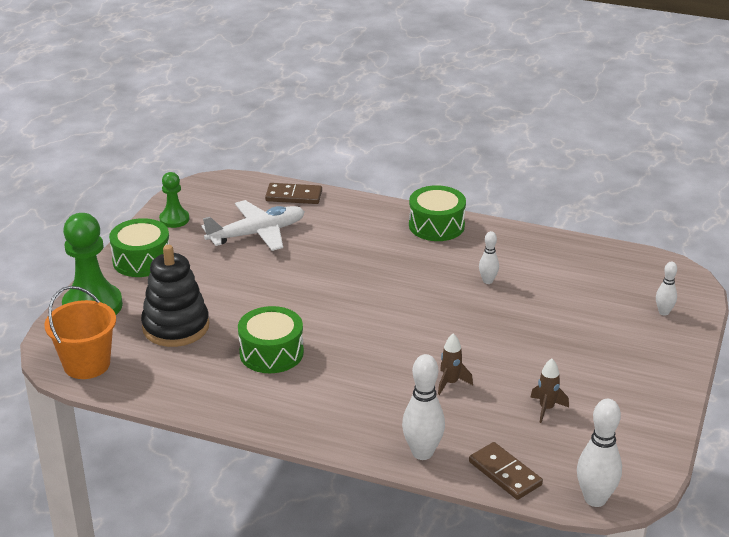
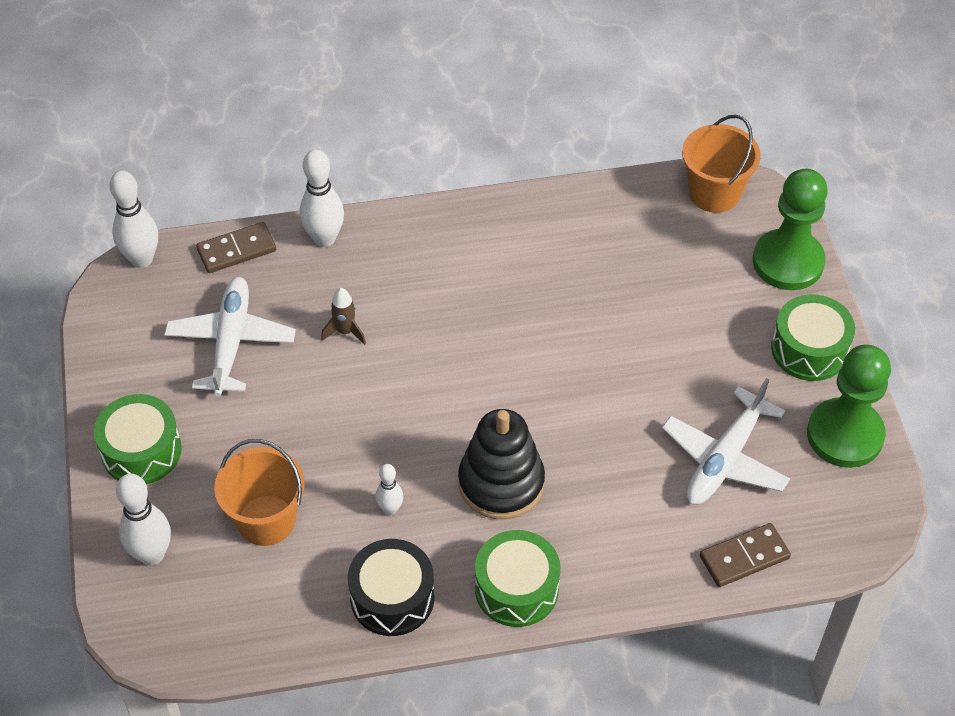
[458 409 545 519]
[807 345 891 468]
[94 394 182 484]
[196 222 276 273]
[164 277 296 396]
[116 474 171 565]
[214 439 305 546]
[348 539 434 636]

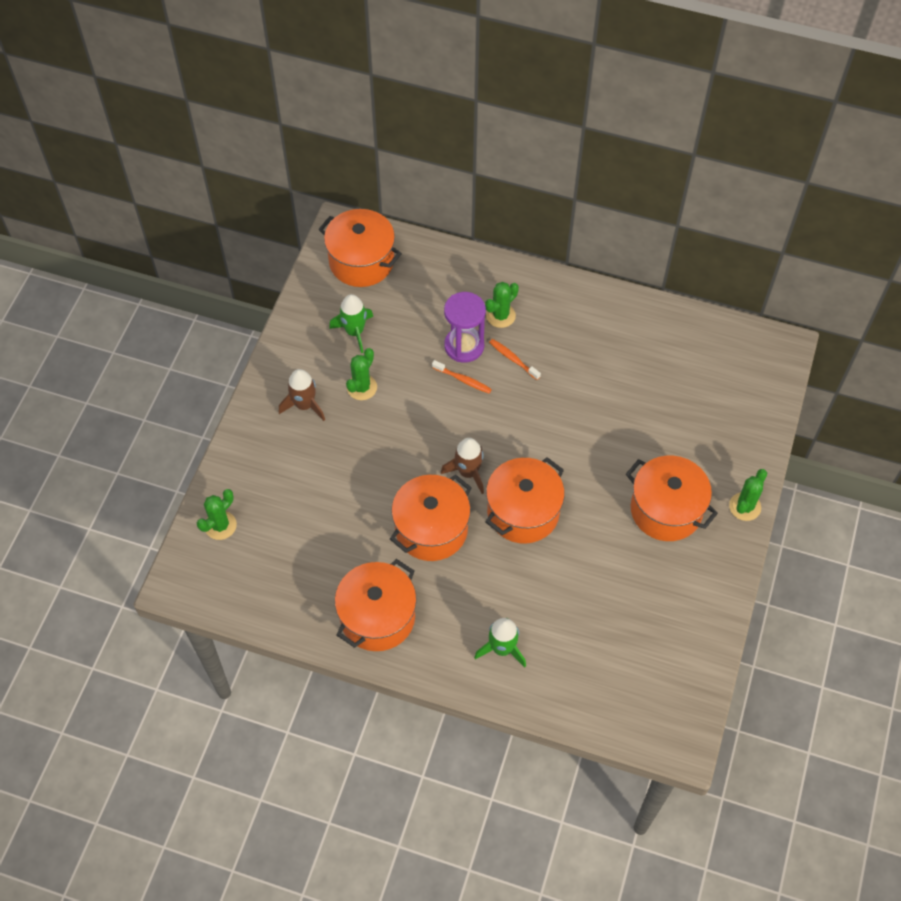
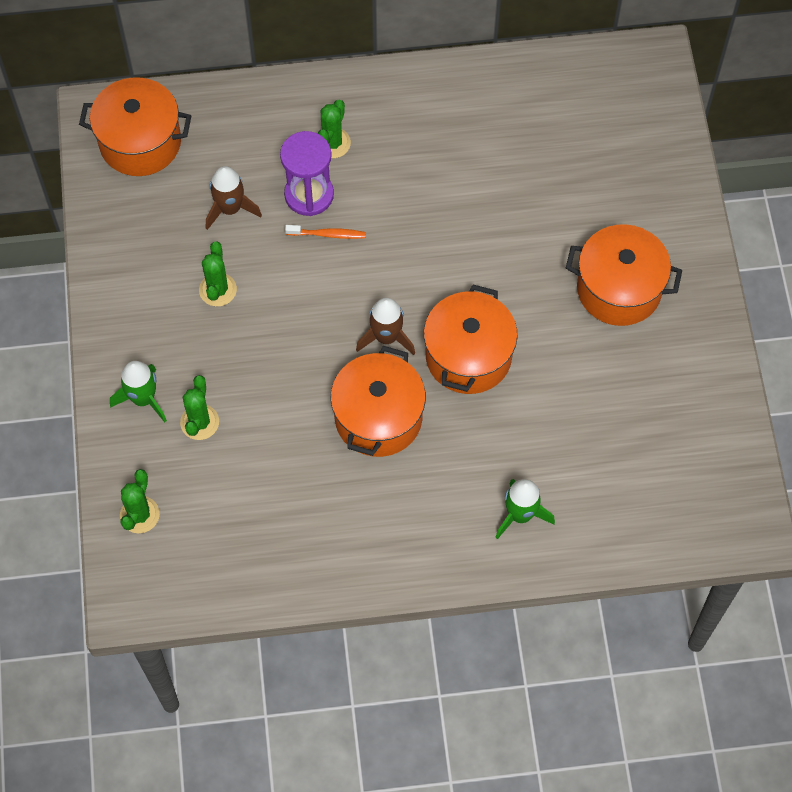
[206 166 262 230]
[110 361 167 422]
[335 559 417 651] (first image)
[489 339 541 380] (first image)
[180 375 219 440]

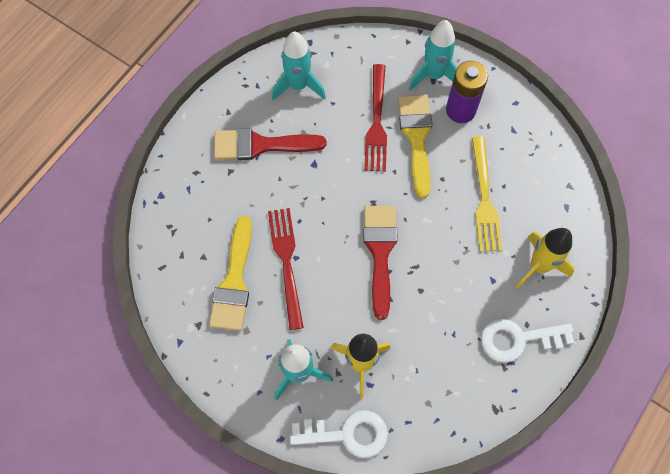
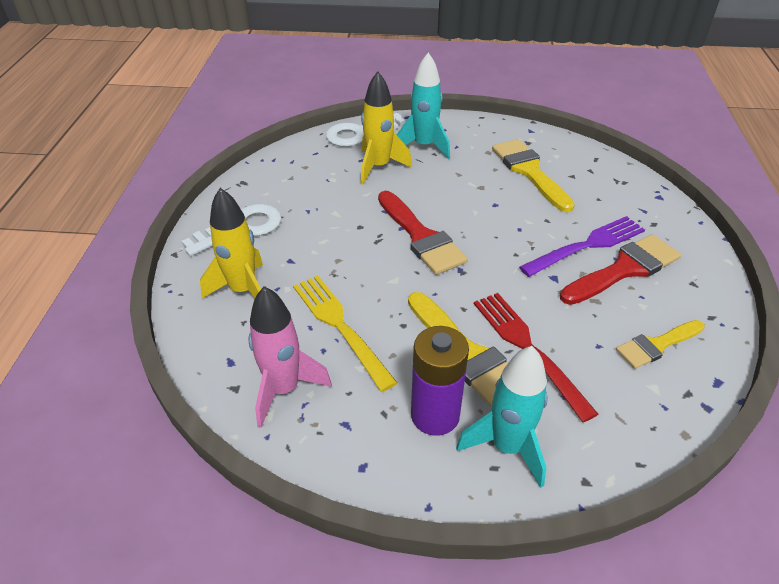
[268 208 304 330] (first image)
[616 320 705 369]
[248 286 332 428]
[519 216 645 277]

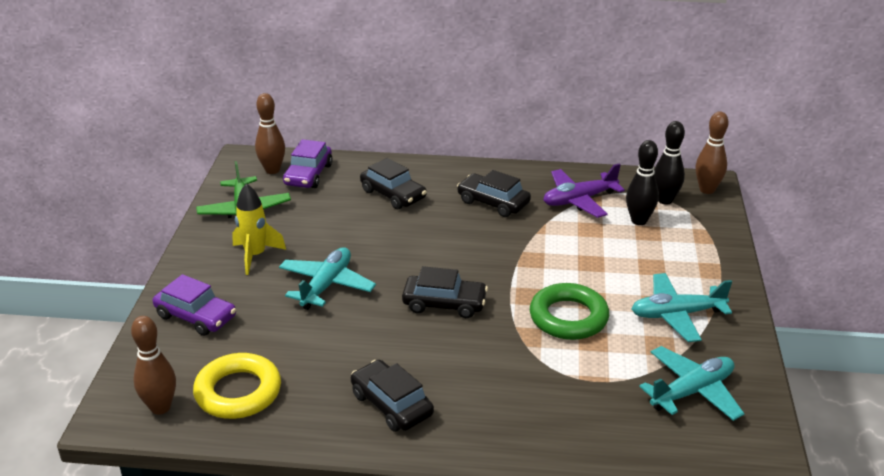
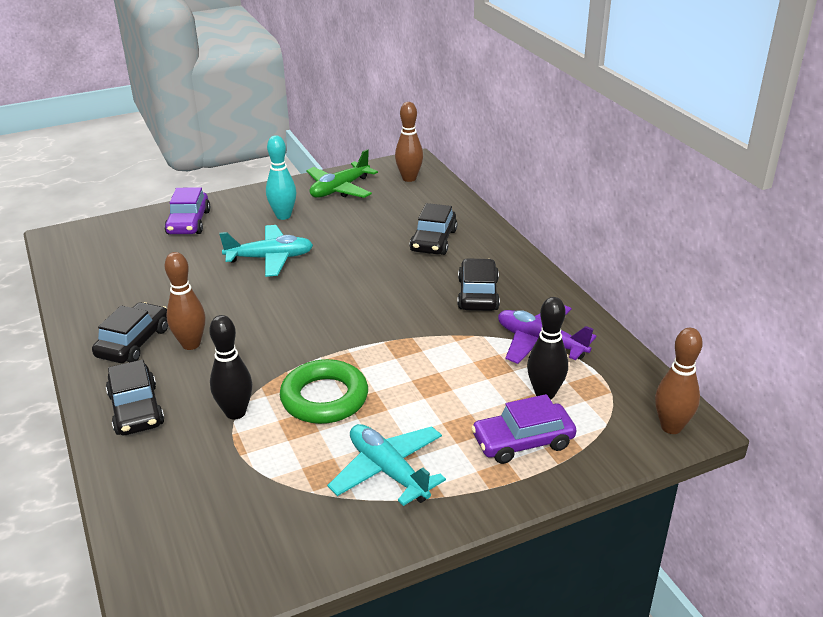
[165 252 205 350]
[193 353 281 419] (first image)
[266 135 296 220]
[471 394 576 464]
[106 360 164 435]
[639 346 744 421] (first image)
[209 315 252 420]

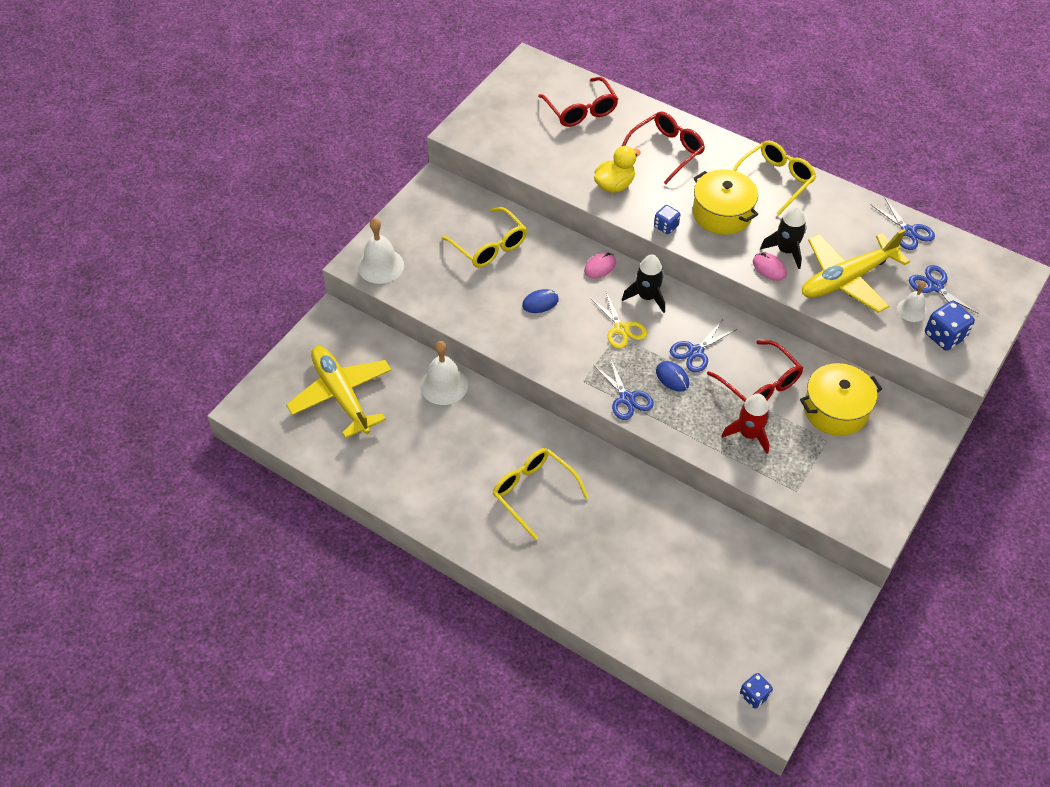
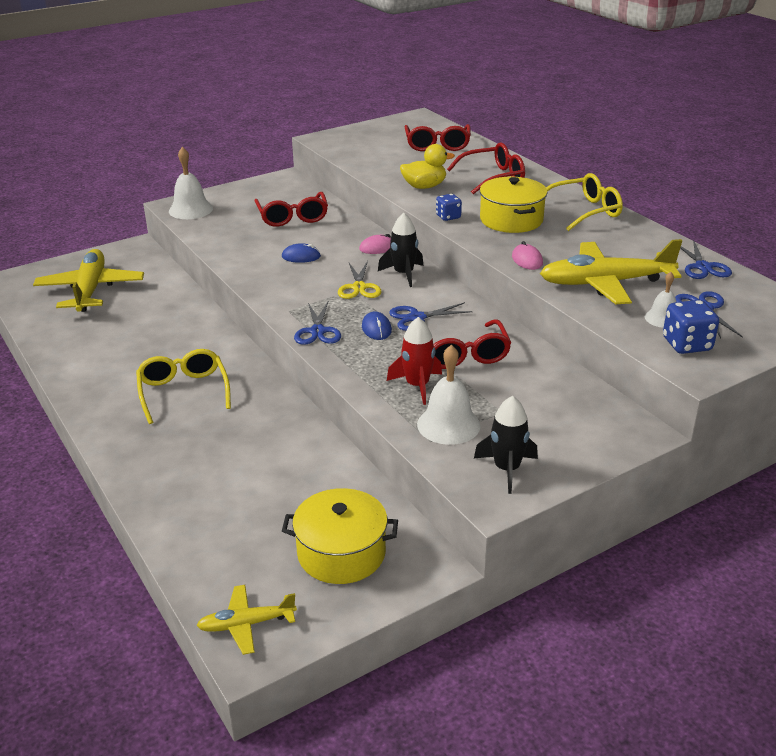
[417 345 481 445]
[254 192 328 227]
[196 585 297 655]
[474 396 538 494]
[282 488 398 584]

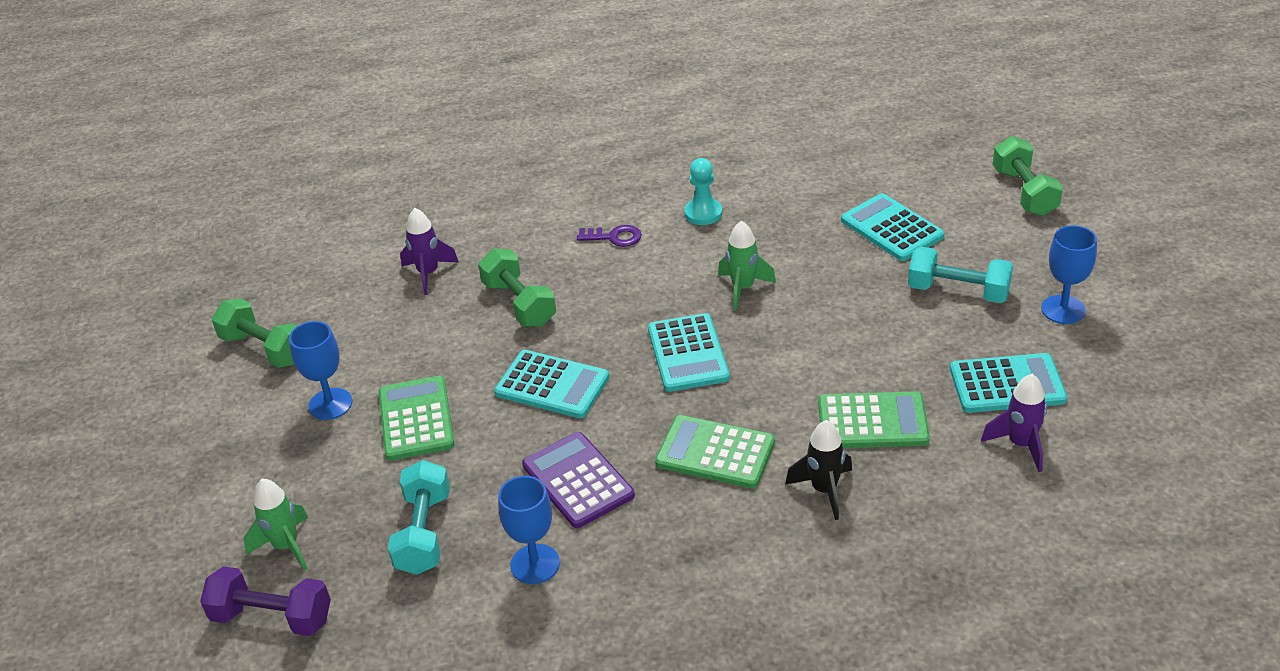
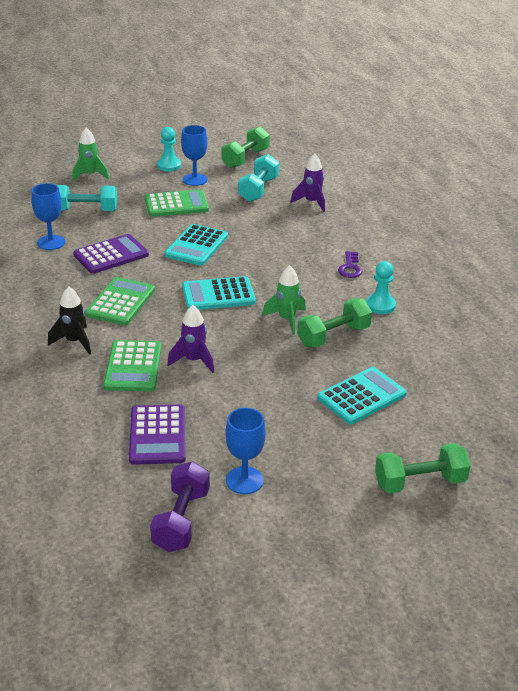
[150 461 210 552]
[297 299 372 348]
[238 154 279 202]
[129 404 186 465]
[167 305 214 373]
[157 127 181 171]

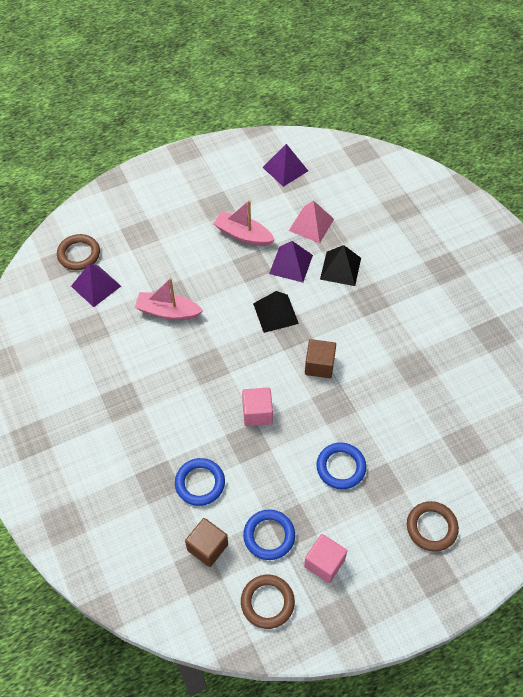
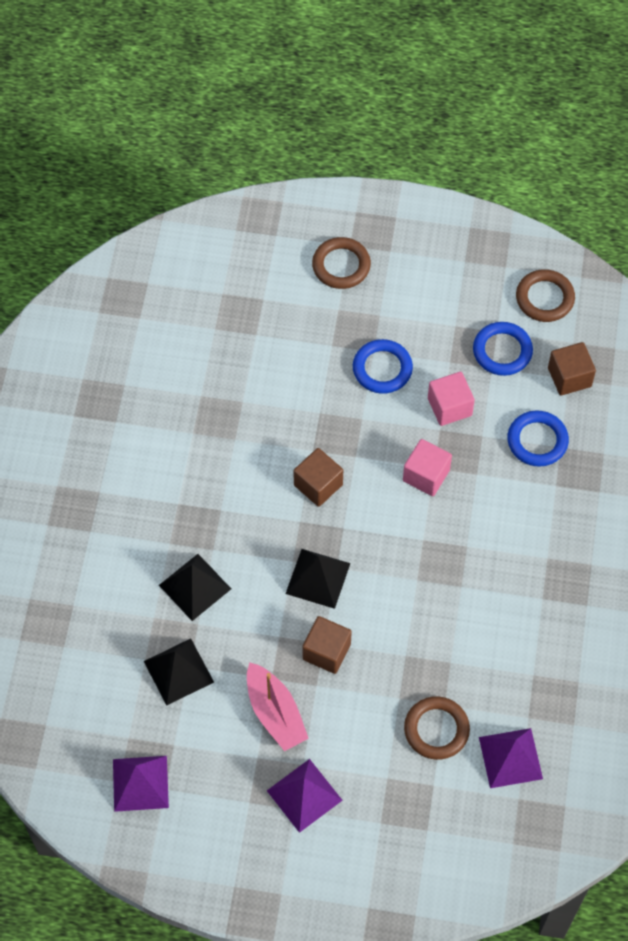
[404 696 470 760]
[135 278 203 320] (first image)
[267 759 342 833]
[144 639 214 706]
[428 372 475 426]
[302 616 352 674]

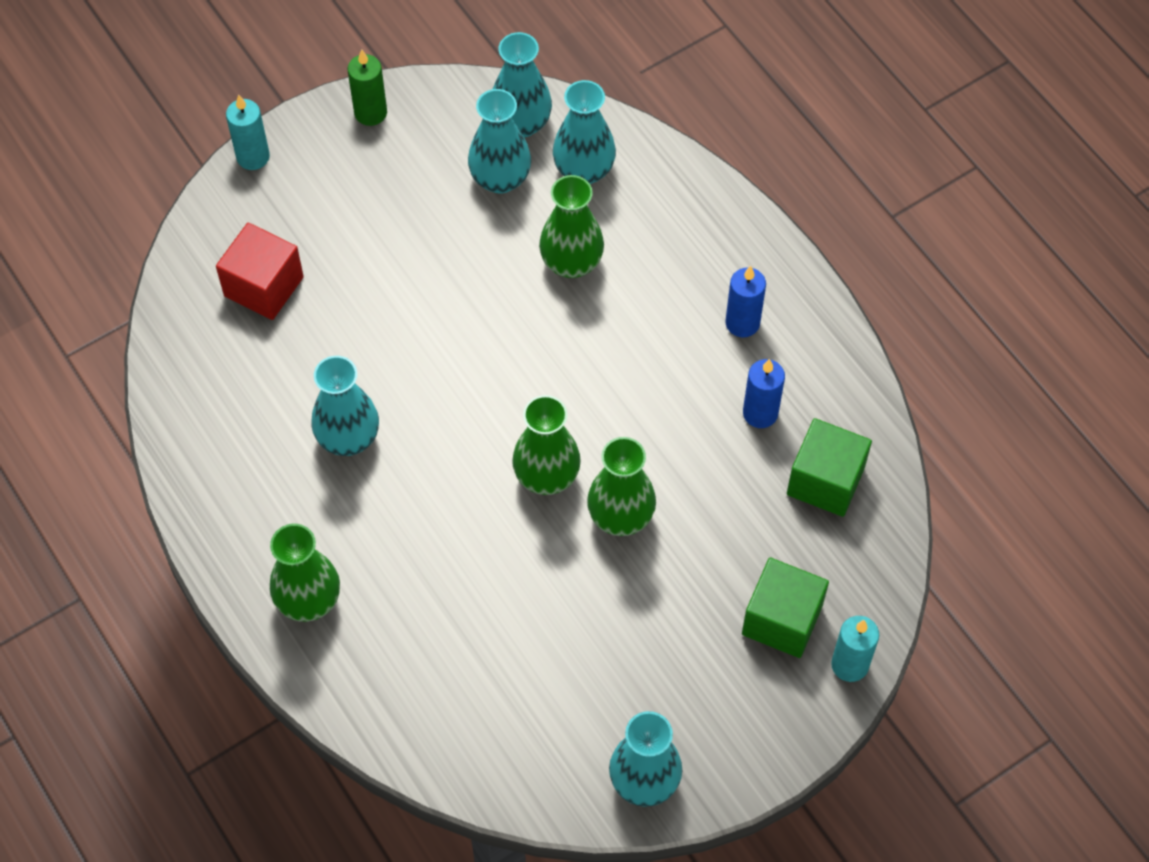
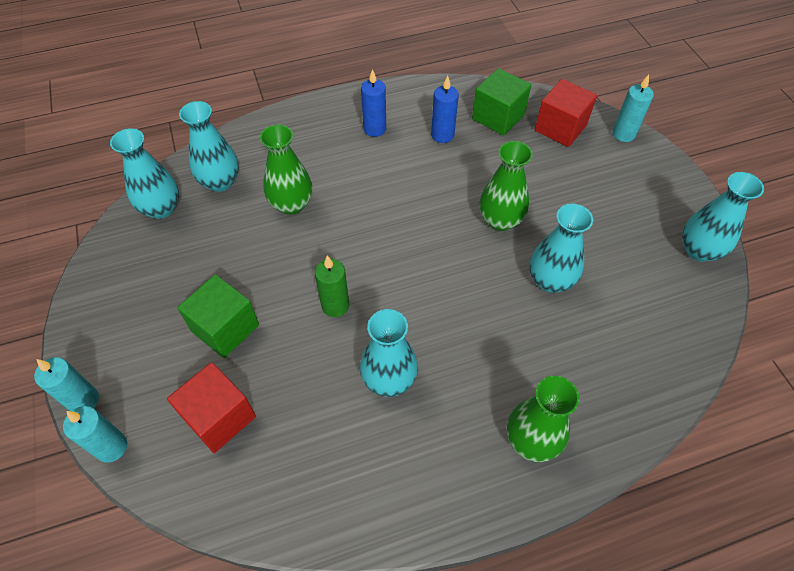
[315 255 349 317]
[529 204 593 293]
[512 395 581 495] (first image)
[177 274 259 358]
[63 406 127 463]
[535 79 597 147]

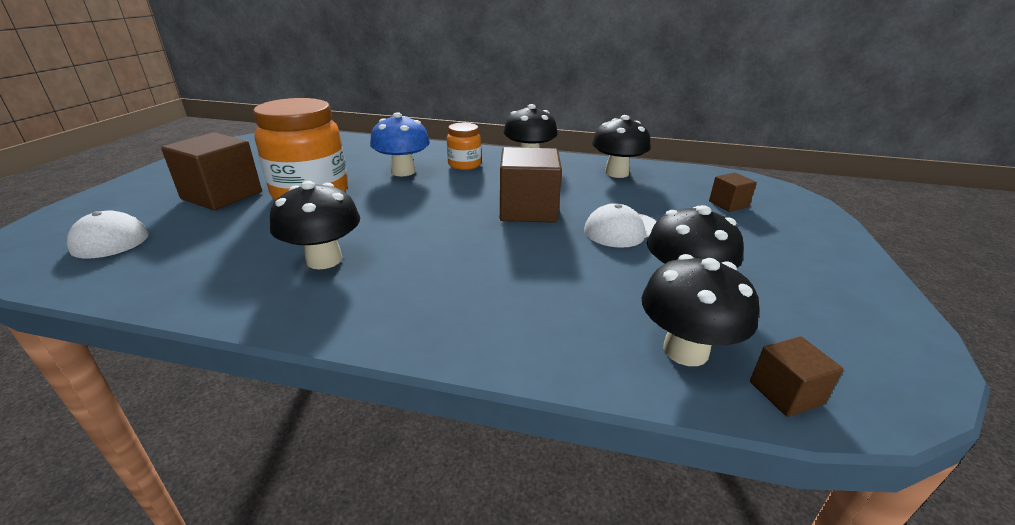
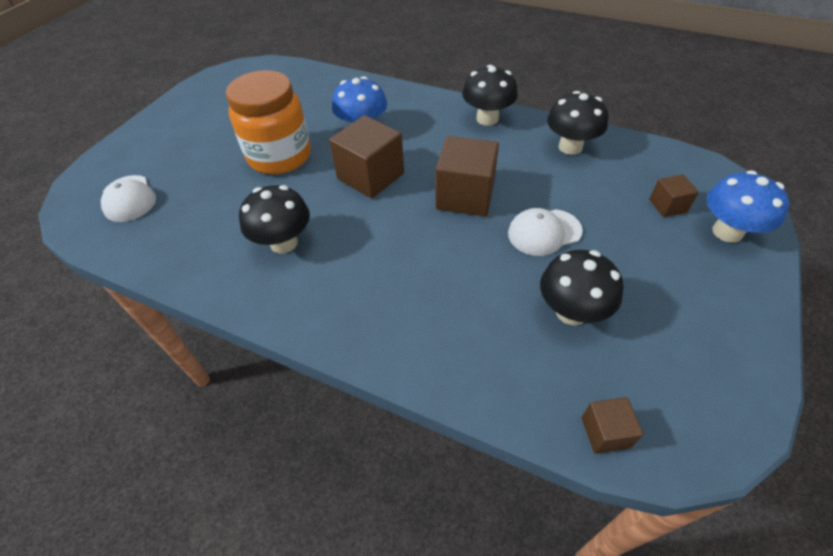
[329 115 404 199]
[447 123 481 170] (first image)
[642 254 759 366] (first image)
[707 170 789 243]

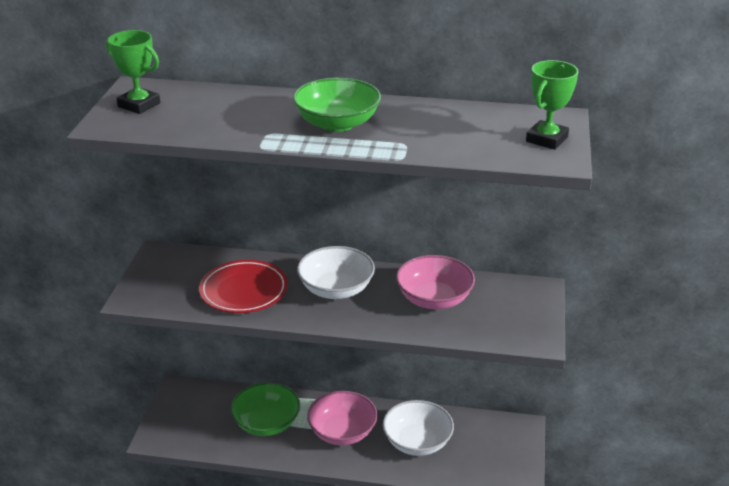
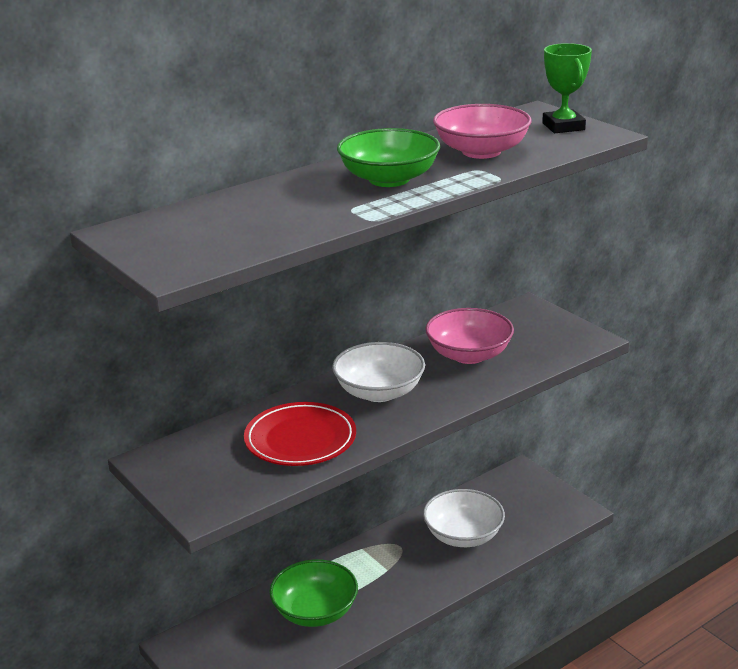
[106 30 160 114] (first image)
[433 104 532 159]

